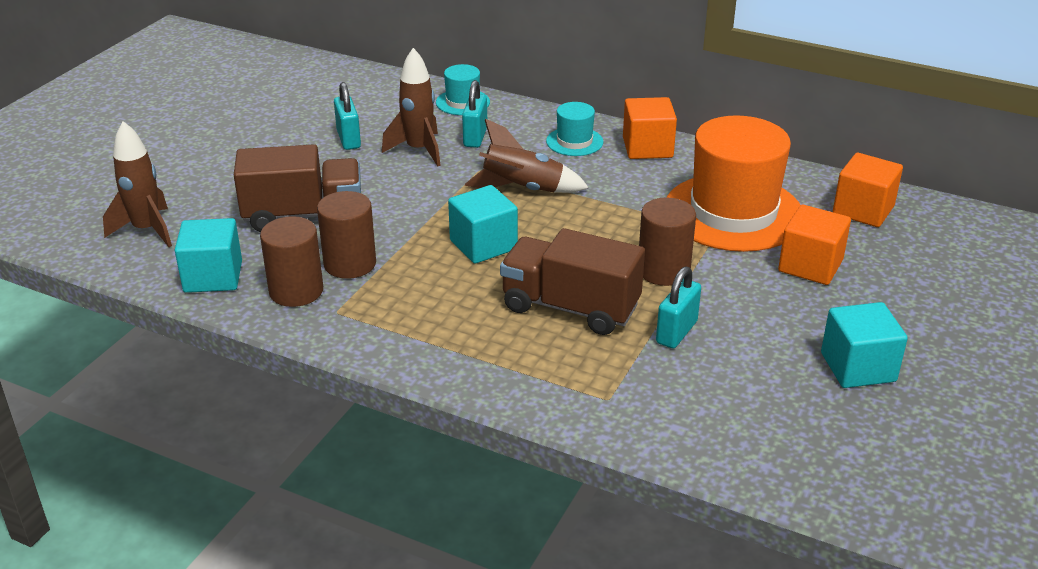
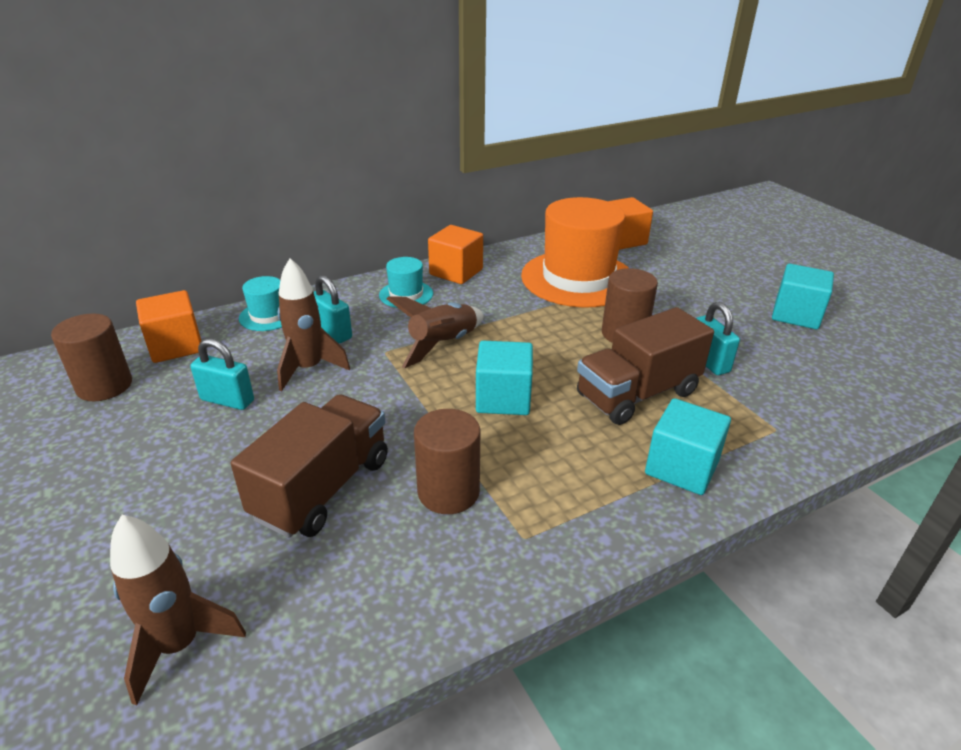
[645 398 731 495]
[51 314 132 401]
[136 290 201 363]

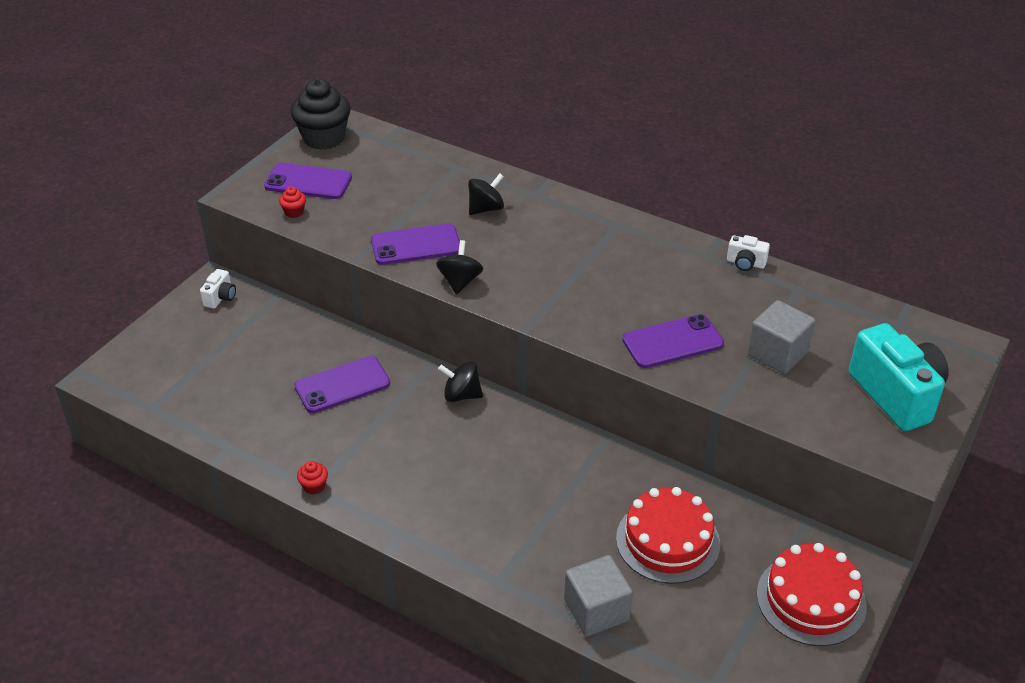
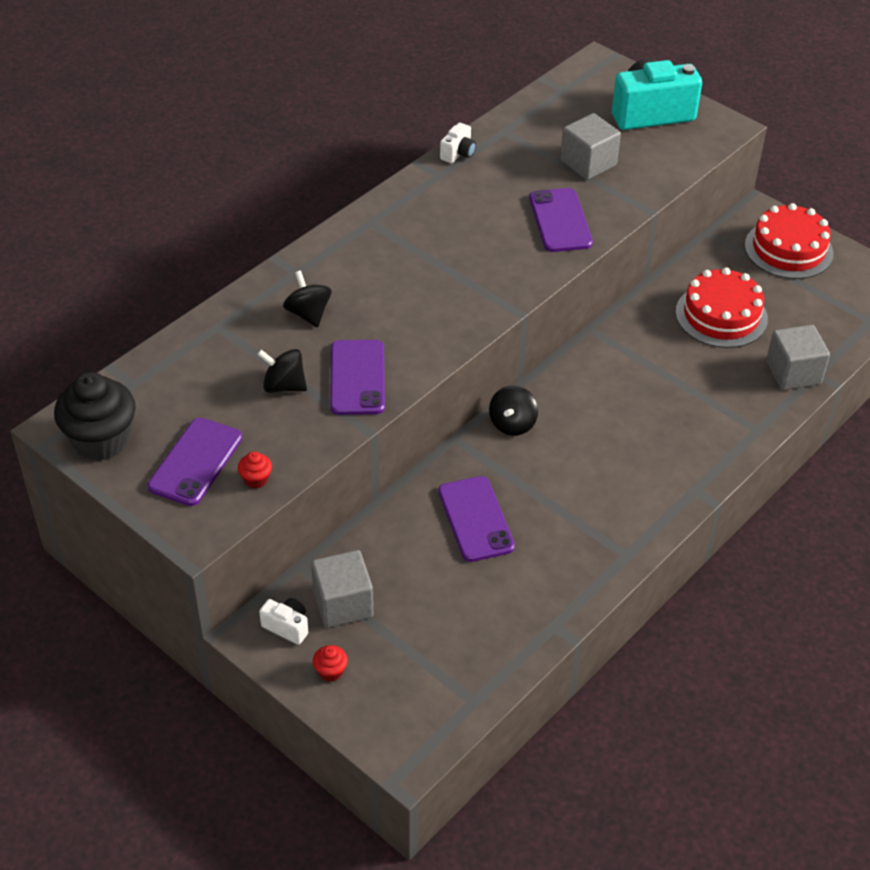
[313 645 348 682]
[257 349 307 393]
[311 550 373 628]

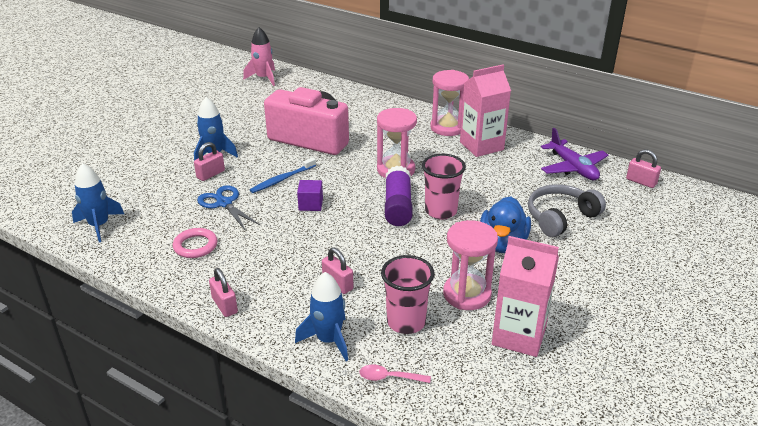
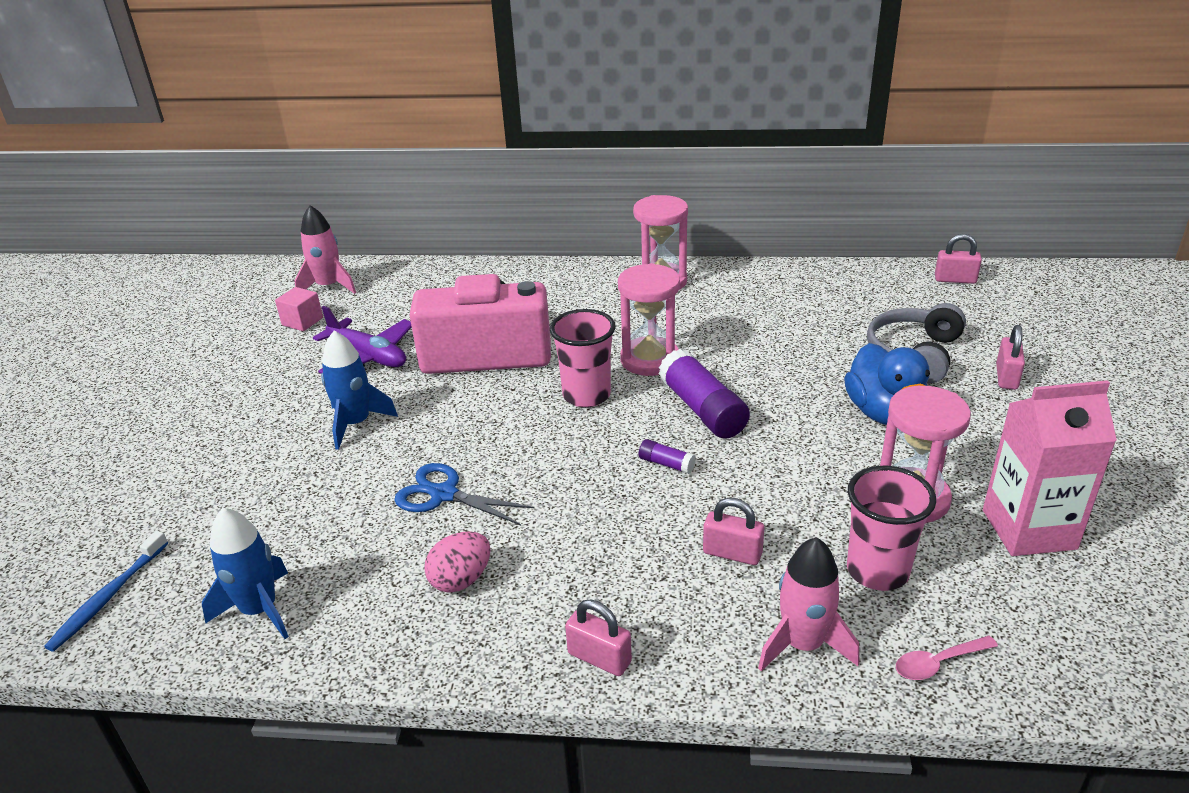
[424 531 490 593]
[996 325 1025 390]
[44 531 168 652]
[758 537 860 671]
[297 180 323 211] (first image)
[550 309 616 408]
[460 65 511 157] (first image)
[313 306 412 374]
[275 287 323 331]
[639 439 696 474]

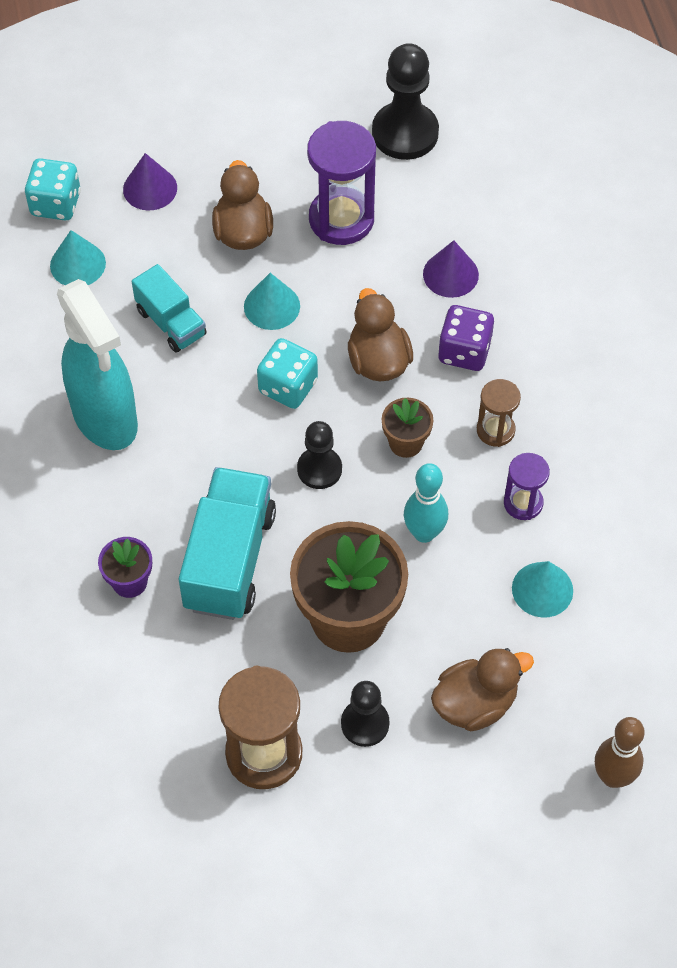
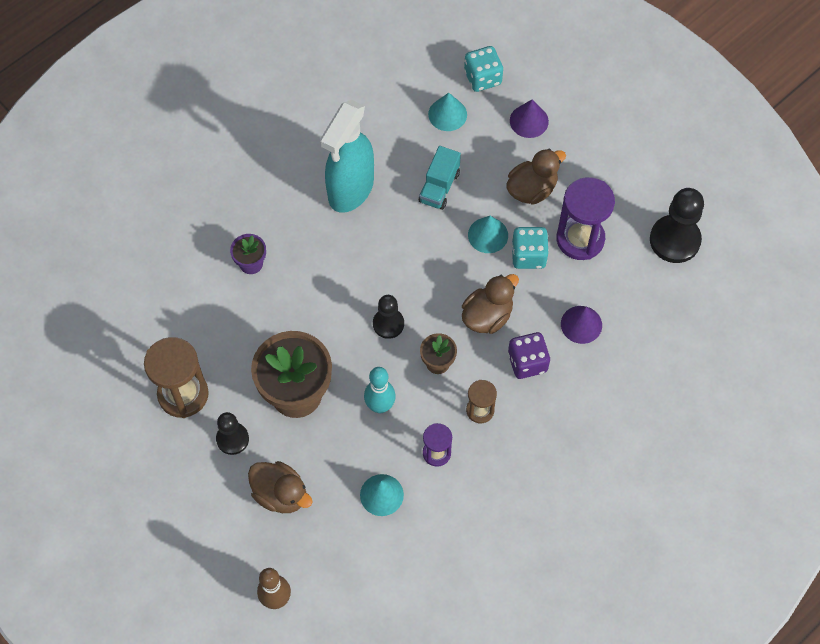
[179 467 276 620] (first image)
[512 227 549 269]

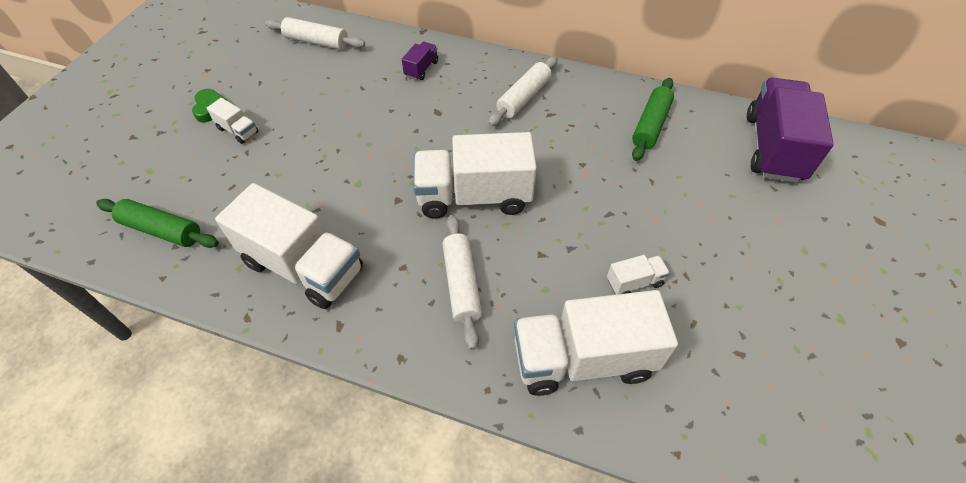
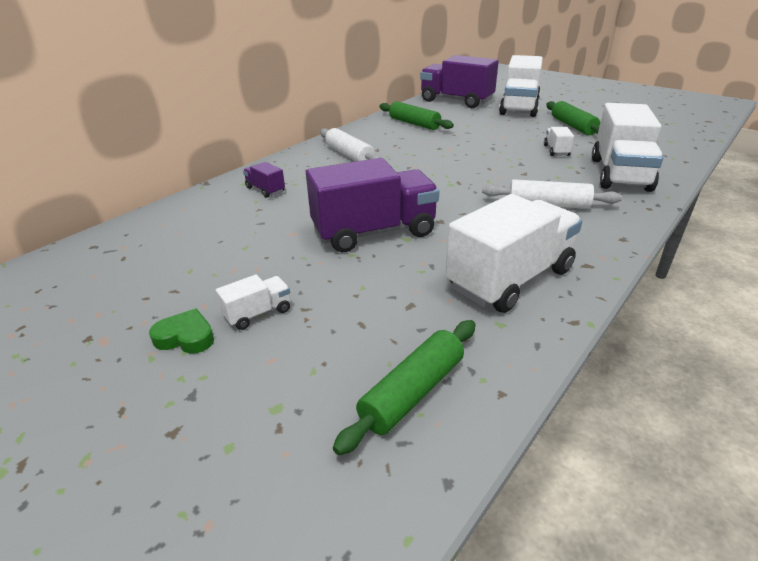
[265 17 365 50] (first image)
[499 55 543 117]
[306 158 439 252]
[546 101 600 135]

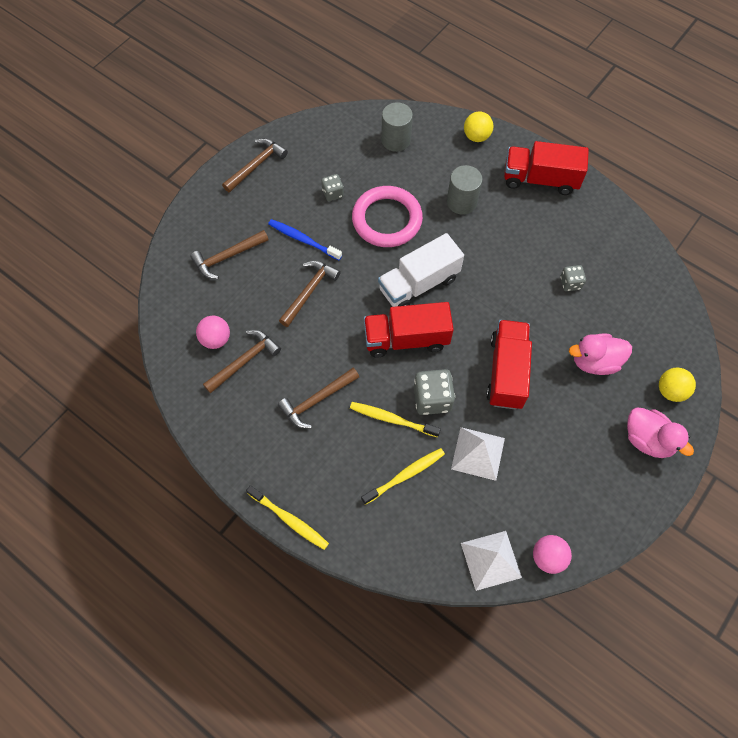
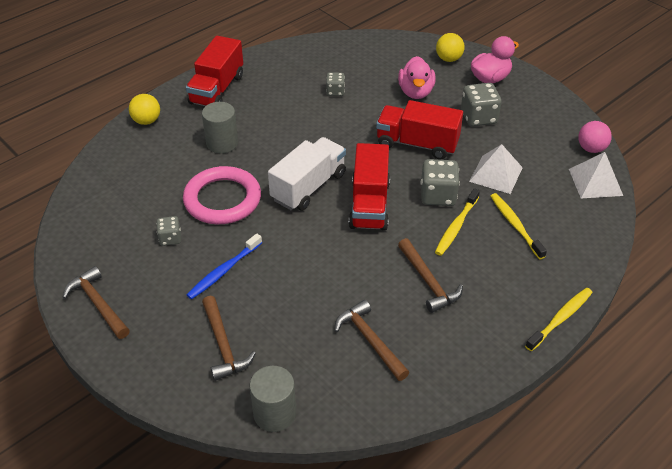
[196 316 230 349] (first image)
[279 261 341 327] (first image)
[268 137 346 211]
[250 366 296 432]
[461 83 502 127]

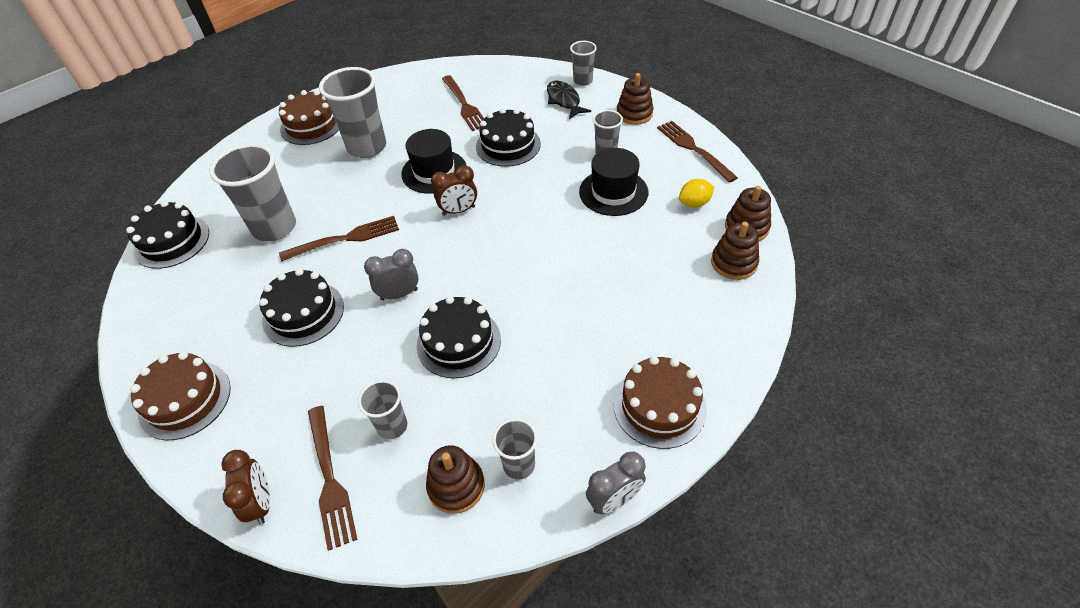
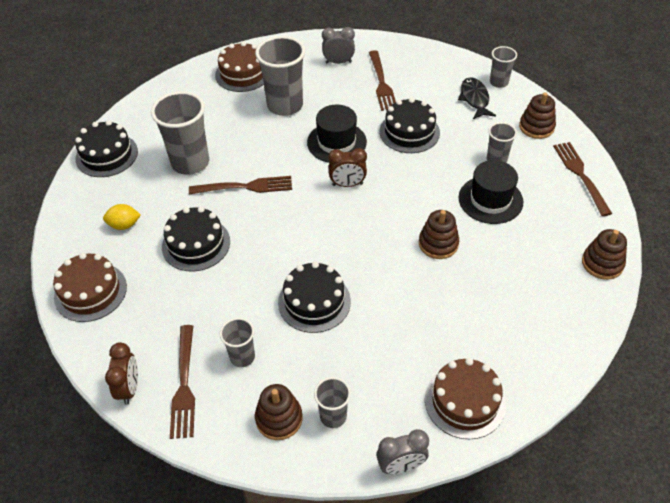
[322 27 355 64]
[103 204 141 230]
[419 210 459 259]

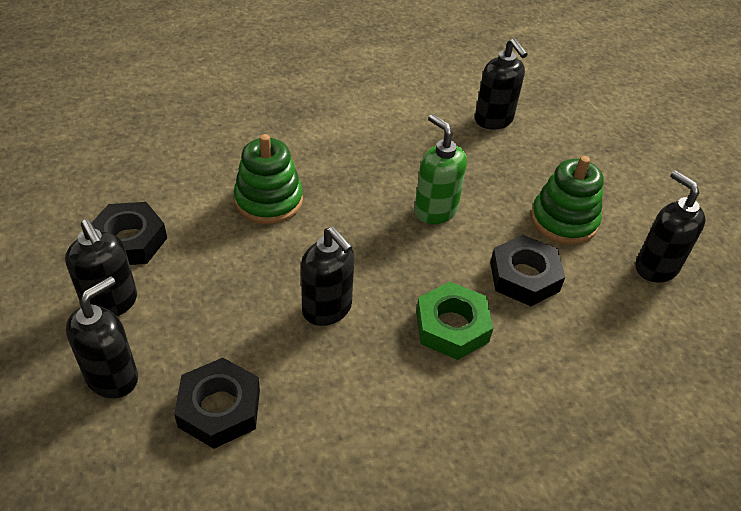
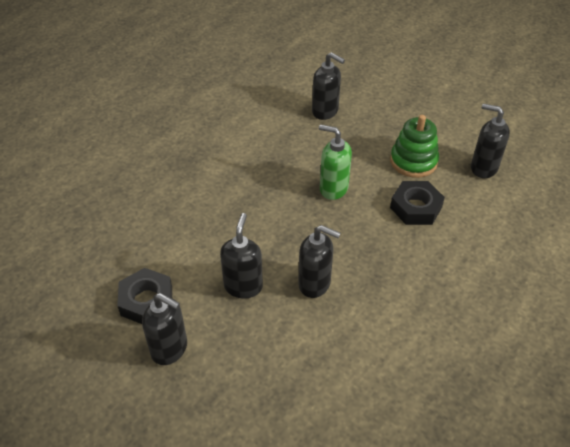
[220 213 263 299]
[174 358 260 449] (first image)
[234 134 303 224] (first image)
[416 282 493 360] (first image)

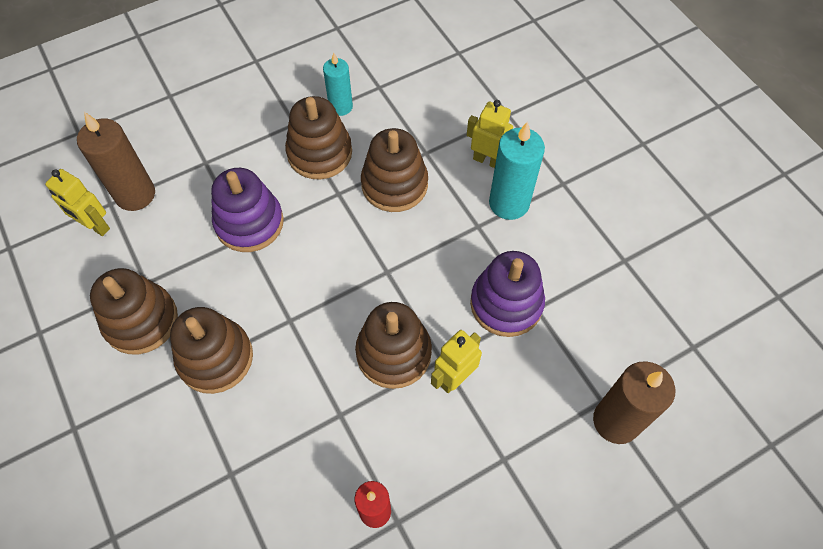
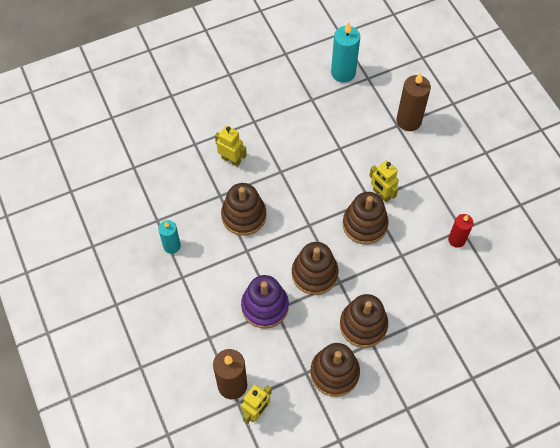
[292 242 339 295]
[215 126 247 167]
[470 251 545 337] (first image)
[331 22 360 83]

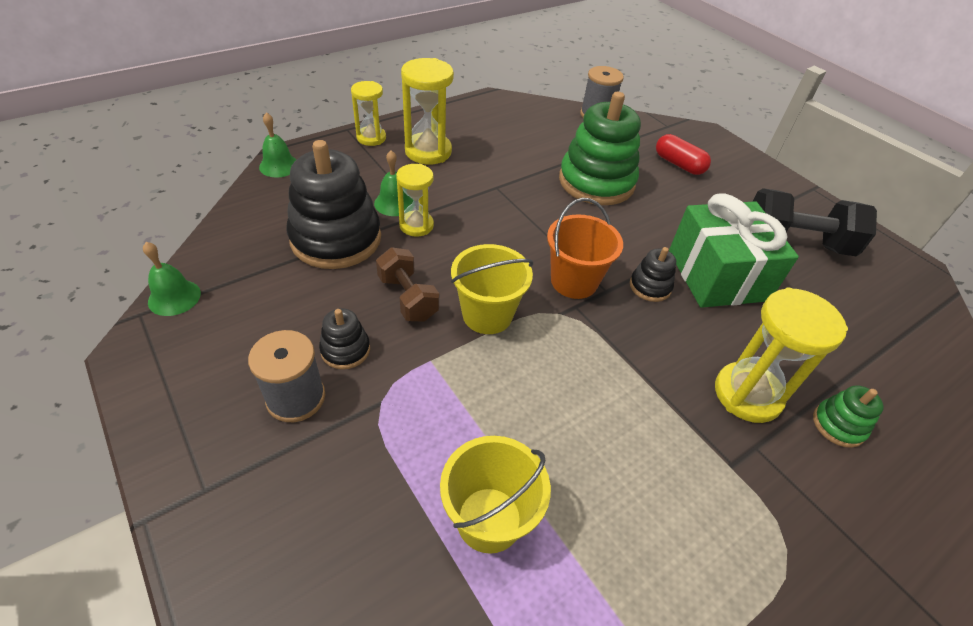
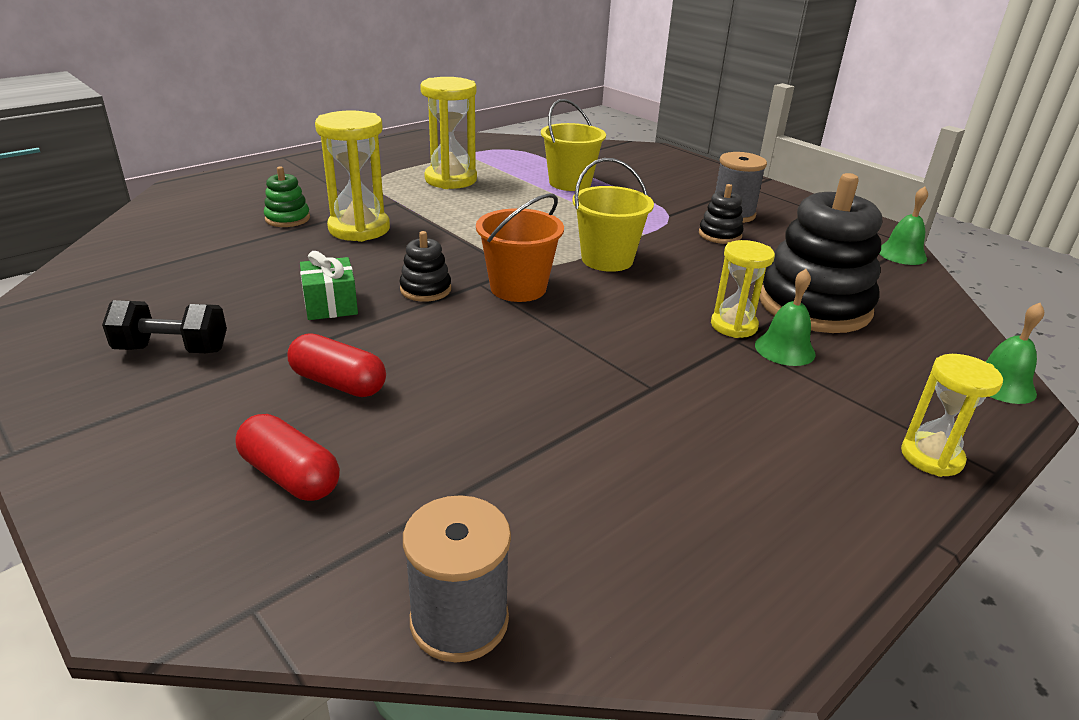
[376 247 439 322] (first image)
[420 77 477 189]
[559 92 641 205] (first image)
[300 251 358 320]
[102 300 227 353]
[287 334 386 397]

